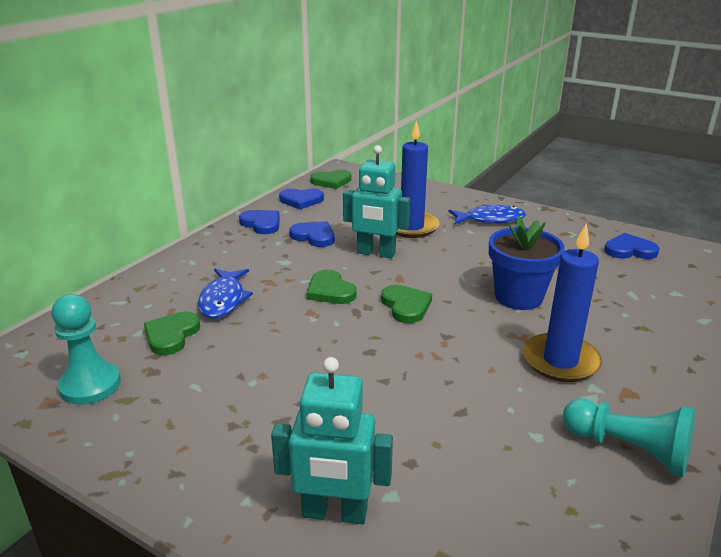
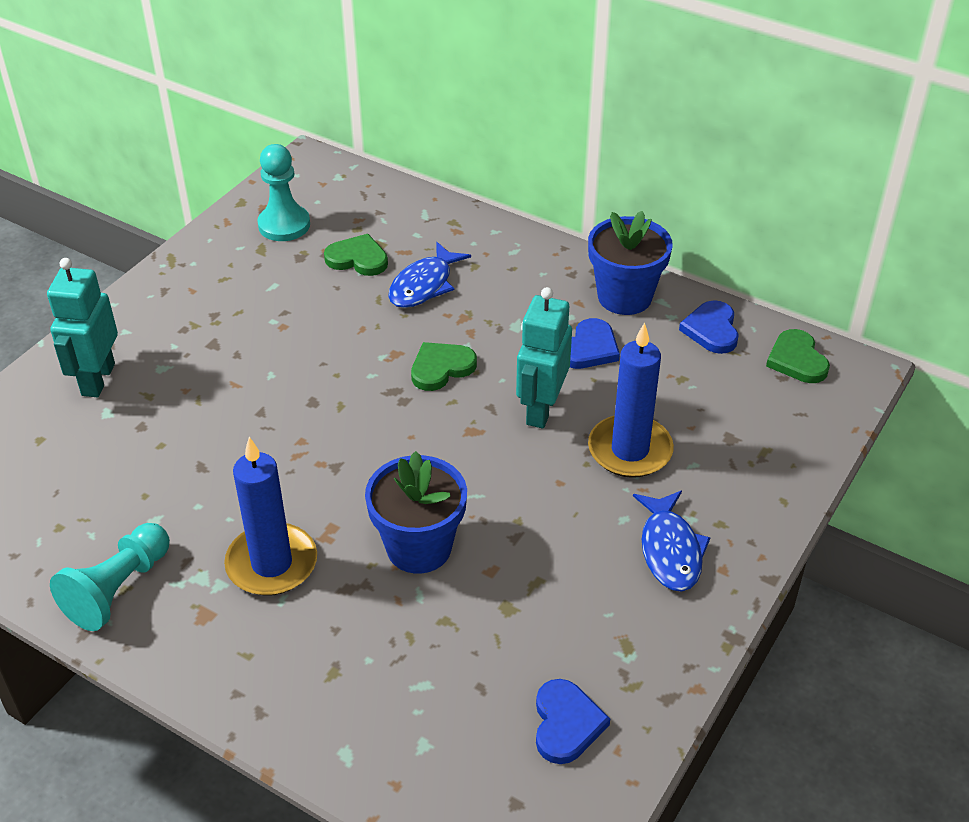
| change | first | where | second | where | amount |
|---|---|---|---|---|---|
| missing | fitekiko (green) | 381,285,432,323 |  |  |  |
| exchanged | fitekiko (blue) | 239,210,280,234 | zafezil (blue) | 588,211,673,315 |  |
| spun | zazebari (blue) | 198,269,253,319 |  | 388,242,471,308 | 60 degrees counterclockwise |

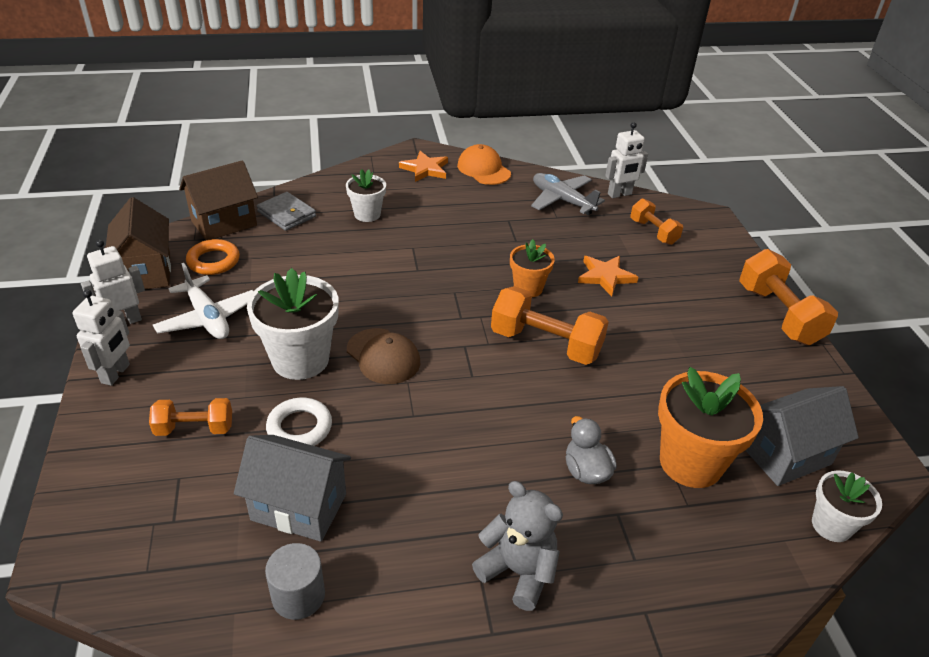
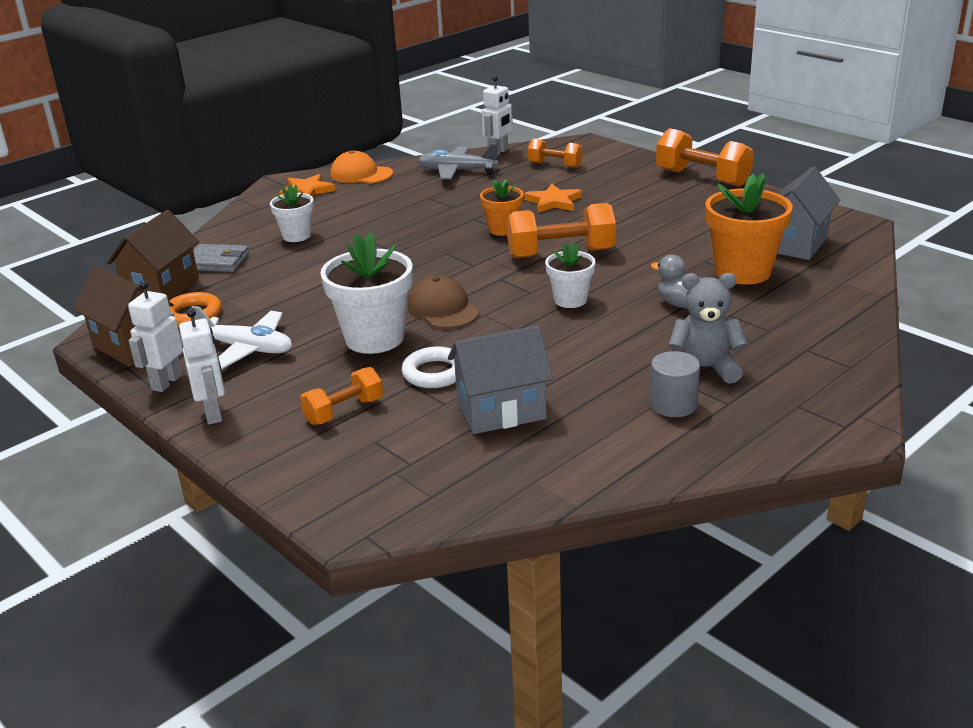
| change | first | where | second | where | amount |
|---|---|---|---|---|---|
| relocated | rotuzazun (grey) | 265,543,325,620 |  | 650,351,700,417 |  |
| relocated | zafezil (white) | 812,470,882,542 |  | 545,242,595,308 |  |
| spun | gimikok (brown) | 347,328,420,384 |  | 408,276,479,329 | 135 degrees counterclockwise |

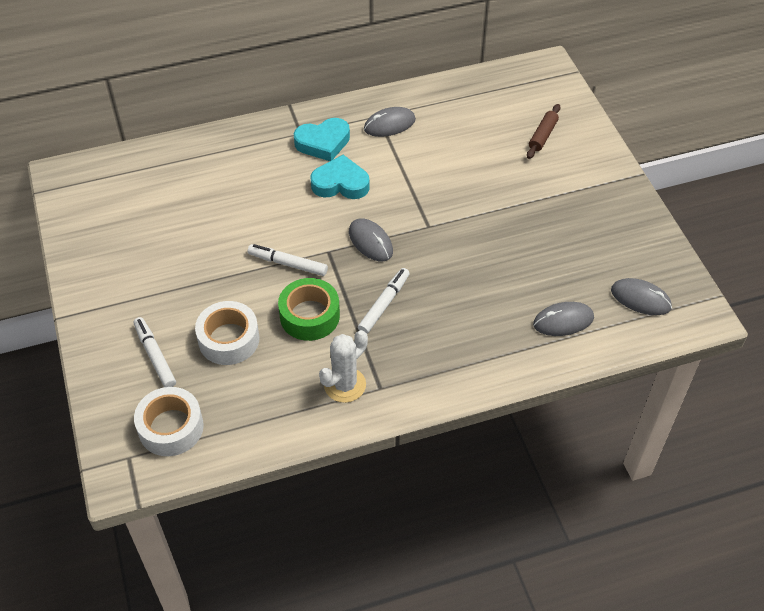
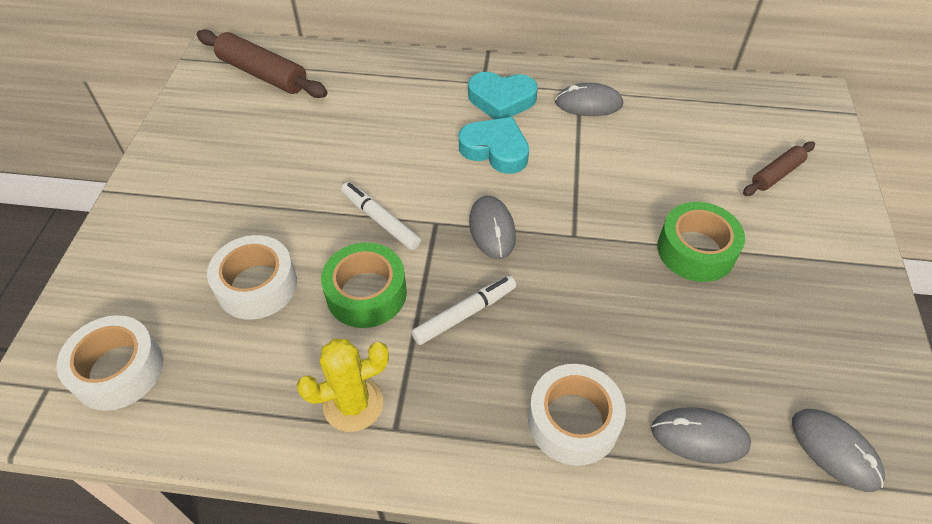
| change | first | where | second | where | amount |
|---|---|---|---|---|---|
| missing | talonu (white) | 134,317,176,387 |  |  |  |
| appeared |  |  | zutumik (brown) | 197,29,328,98 |  |
| appeared |  |  | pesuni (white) | 528,364,626,466 |  |
| appeared |  |  | pesuni (green) | 657,202,745,282 |  |
| colour | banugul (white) | 319,330,368,403 | banugul (yellow) | 296,339,389,432 |  |

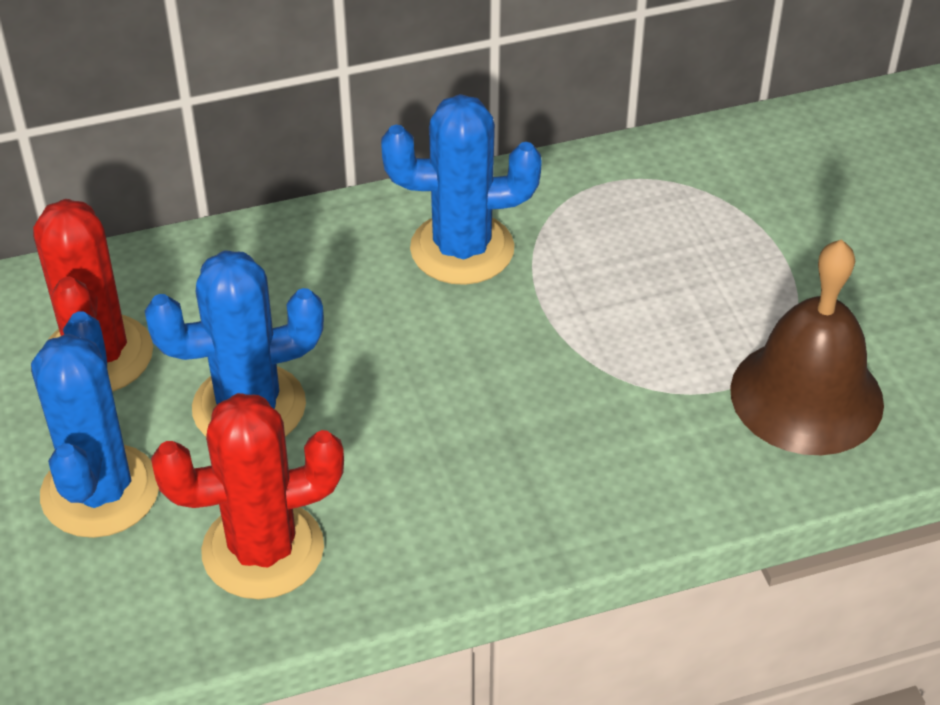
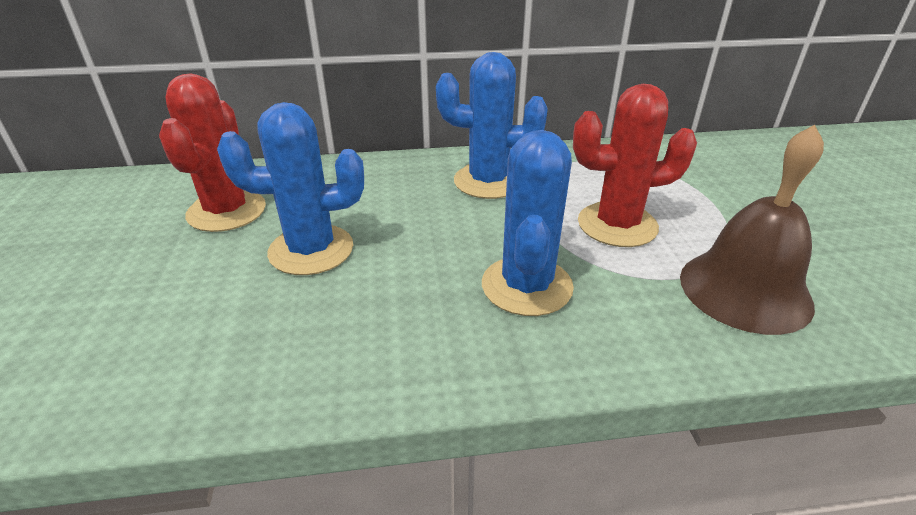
| change | first | where | second | where | amount |
|---|---|---|---|---|---|
| relocated | banugul (blue) | 31,311,159,538 |  | 482,130,574,316 |  |
| relocated | banugul (red) | 151,393,344,599 |  | 573,84,697,247 |  |

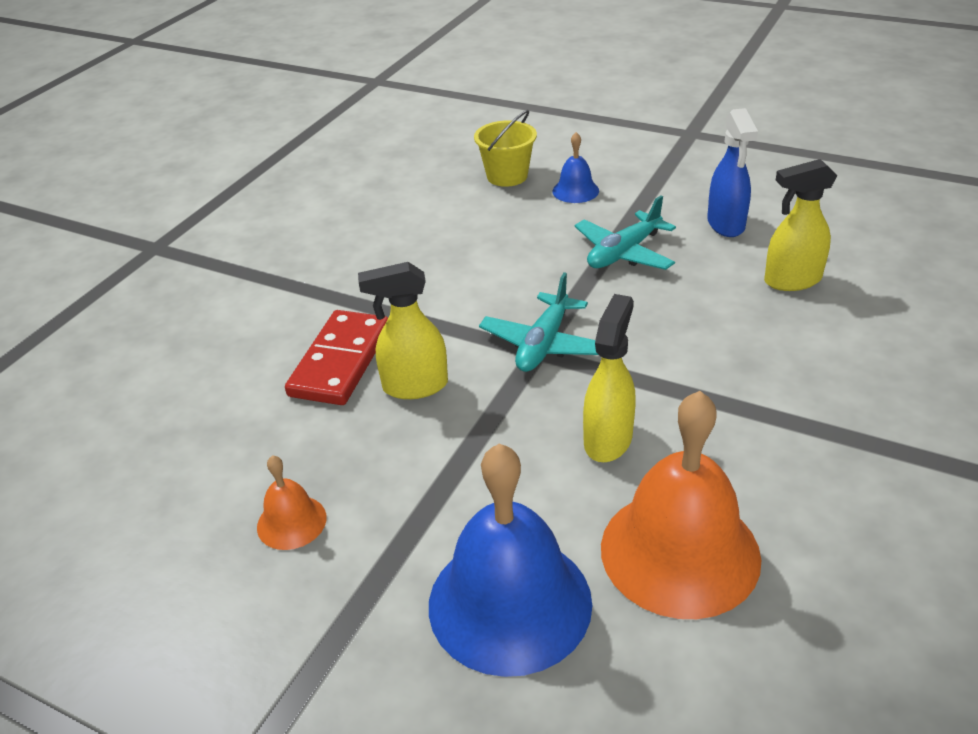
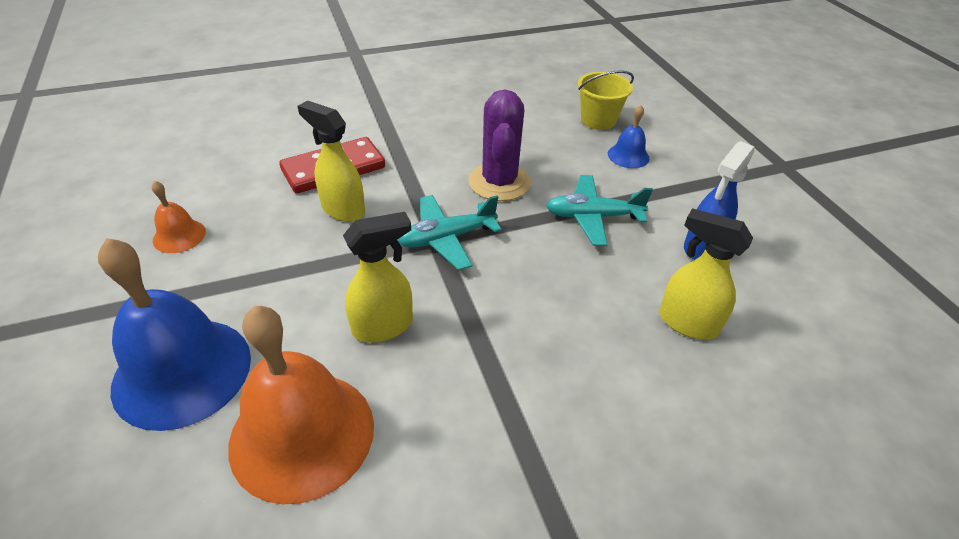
| change | first | where | second | where | amount |
|---|---|---|---|---|---|
| appeared |  |  | banugul (purple) | 468,90,531,201 |  |

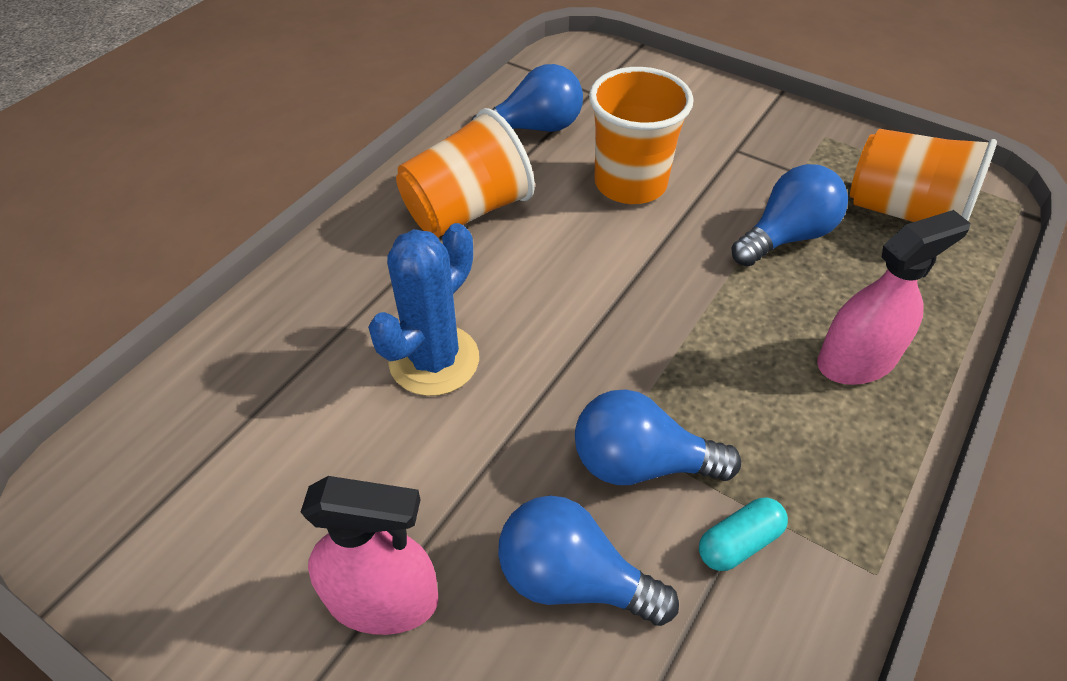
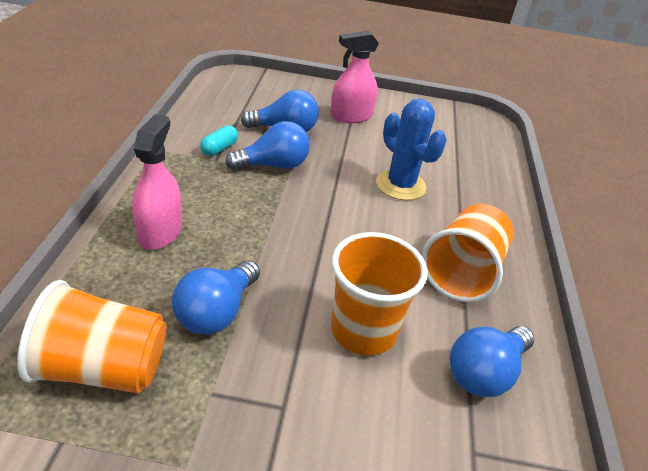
| change | first | where | second | where | amount |
|---|---|---|---|---|---|
| spun | banugul (blue) | 368,223,479,396 |  | 376,99,447,200 | 45 degrees counterclockwise |
| spun | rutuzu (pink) | 817,210,970,385 |  | 132,114,182,250 | 150 degrees clockwise |

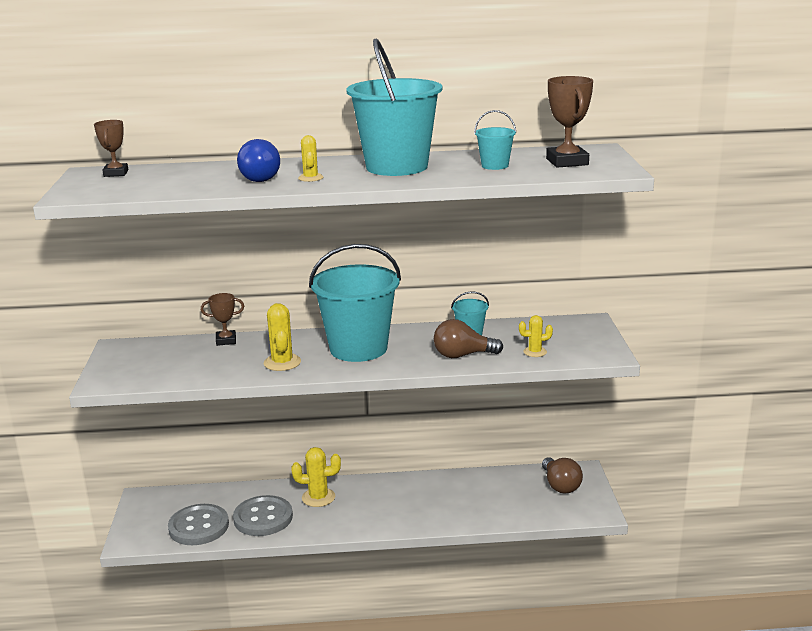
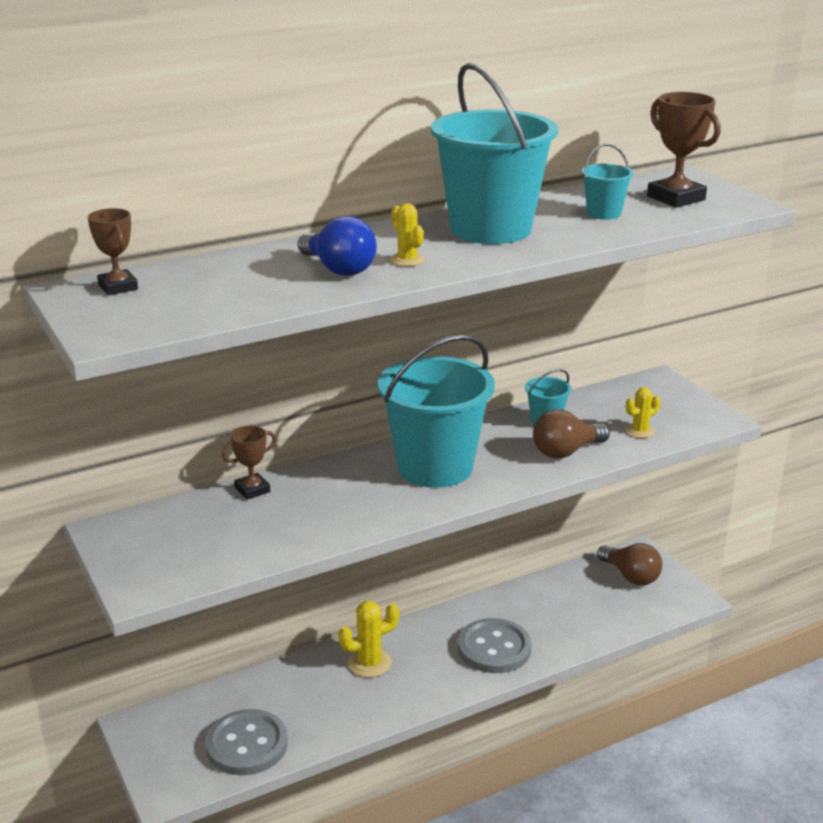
| change | first | where | second | where | amount |
|---|---|---|---|---|---|
| missing | banugul (yellow) | 264,303,301,371 |  |  |  |
| relocated | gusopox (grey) | 233,495,293,536 |  | 458,618,532,673 |  |

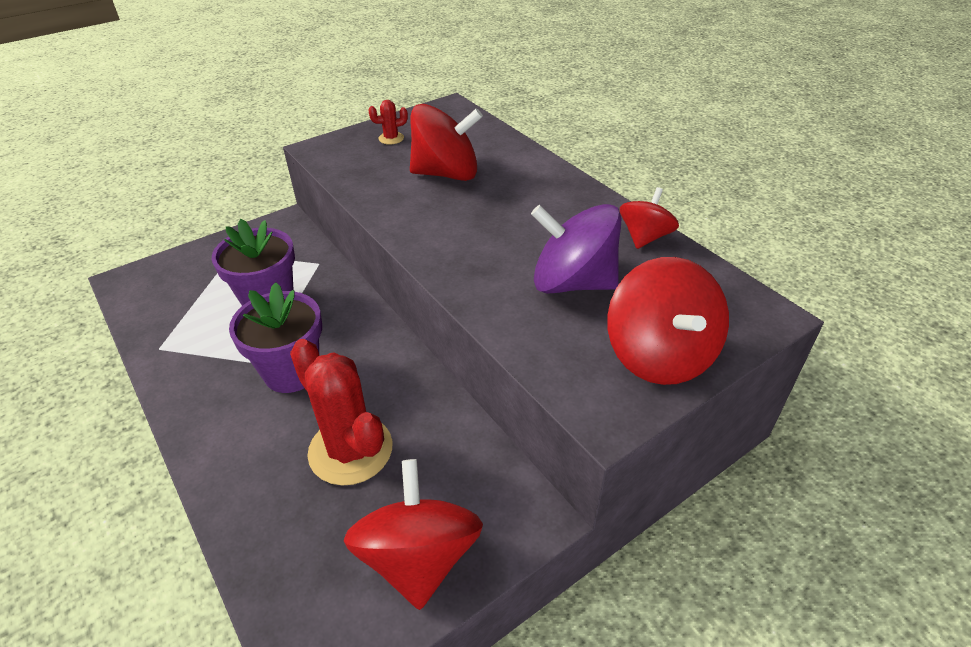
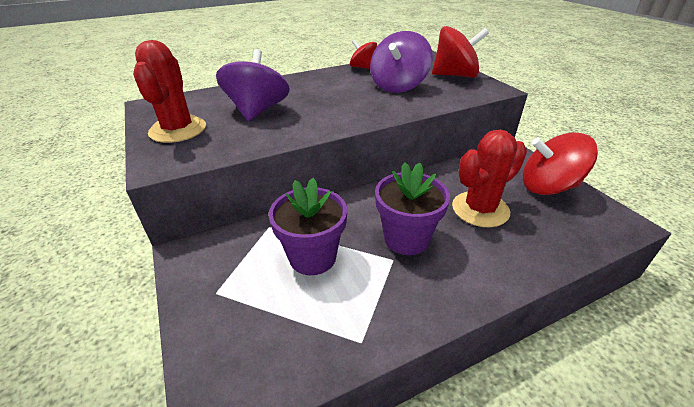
| change | first | where | second | where | amount |
|---|---|---|---|---|---|
| colour | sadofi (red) | 410,104,483,181 | sadofi (purple) | 216,49,290,122 |  |
| size | banugul (red) | 368,100,408,145 |  | 133,40,206,143 | x2.30 |

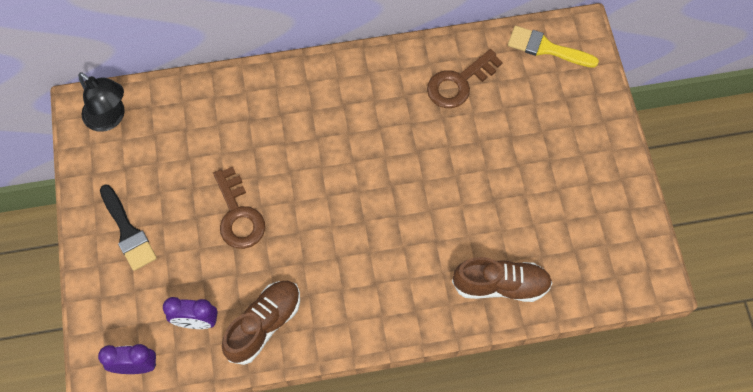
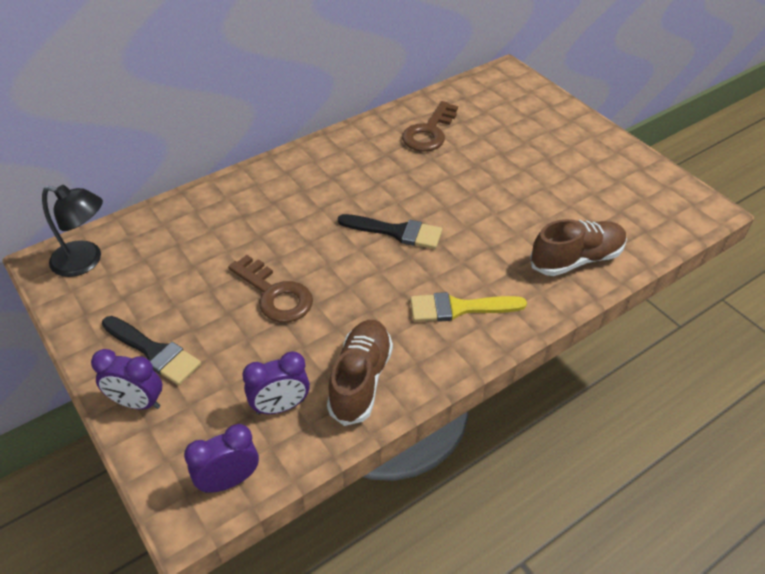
| change | first | where | second | where | amount |
|---|---|---|---|---|---|
| appeared |  |  | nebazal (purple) | 91,349,162,410 |  |
| appeared |  |  | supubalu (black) | 338,214,442,249 |  |
| relocated | supubalu (yellow) | 508,26,599,68 |  | 410,292,527,322 |  |

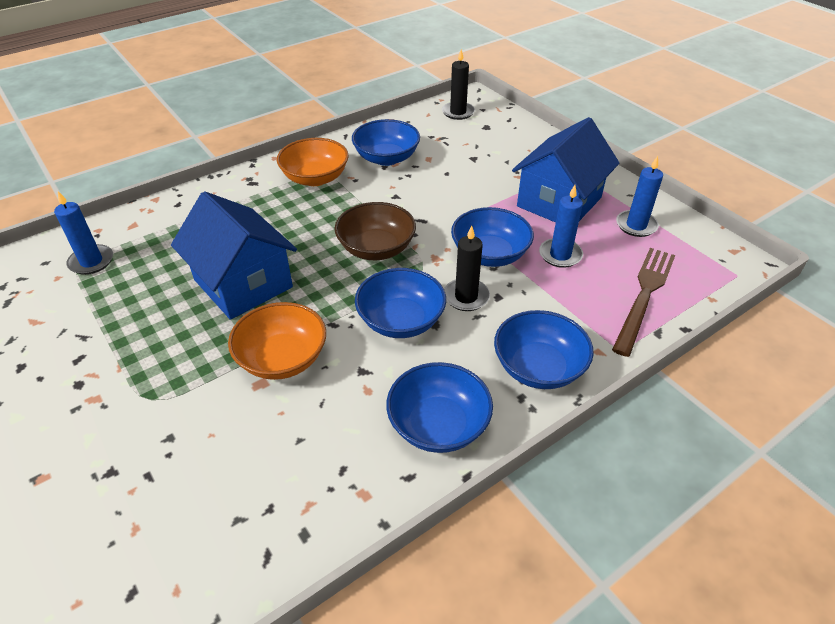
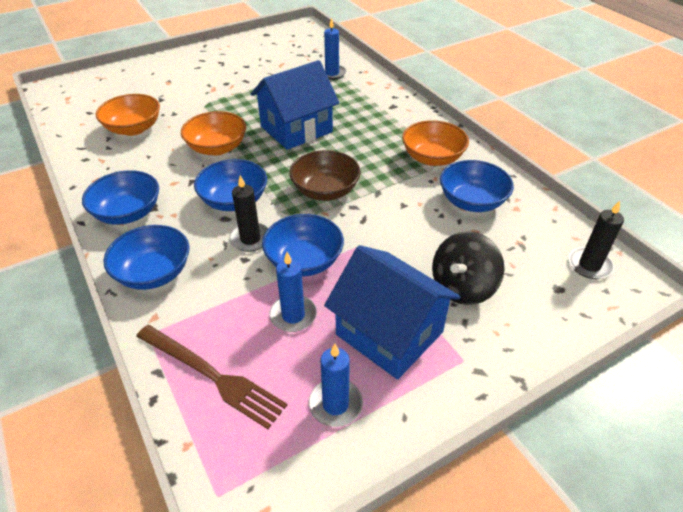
| change | first | where | second | where | amount |
|---|---|---|---|---|---|
| appeared |  |  | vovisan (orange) | 96,94,160,136 |  |
| appeared |  |  | sadofi (black) | 432,231,505,305 |  |

